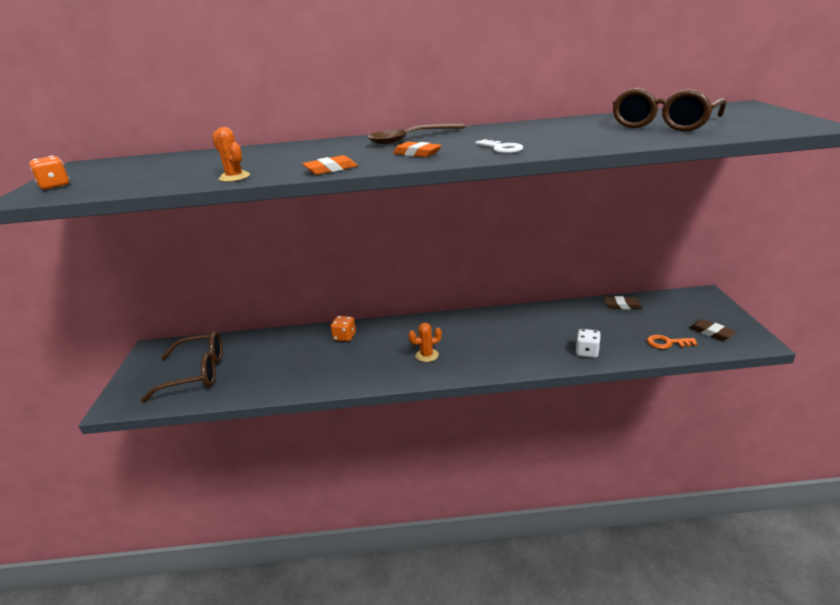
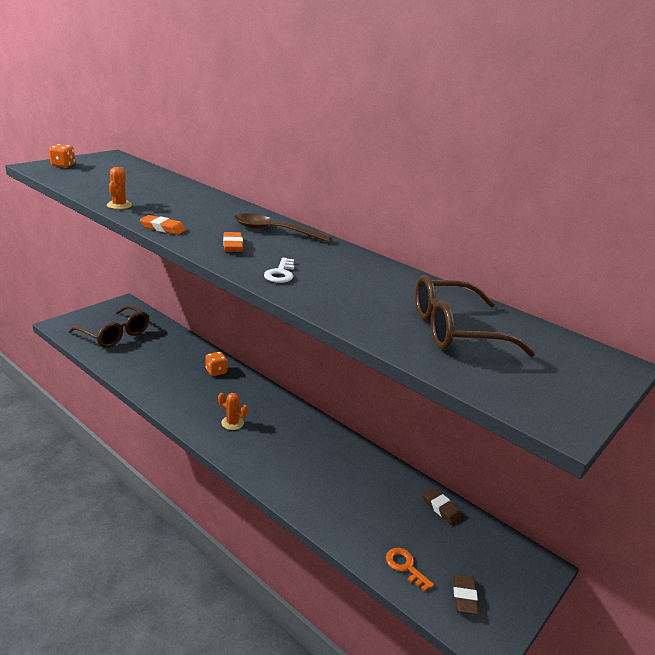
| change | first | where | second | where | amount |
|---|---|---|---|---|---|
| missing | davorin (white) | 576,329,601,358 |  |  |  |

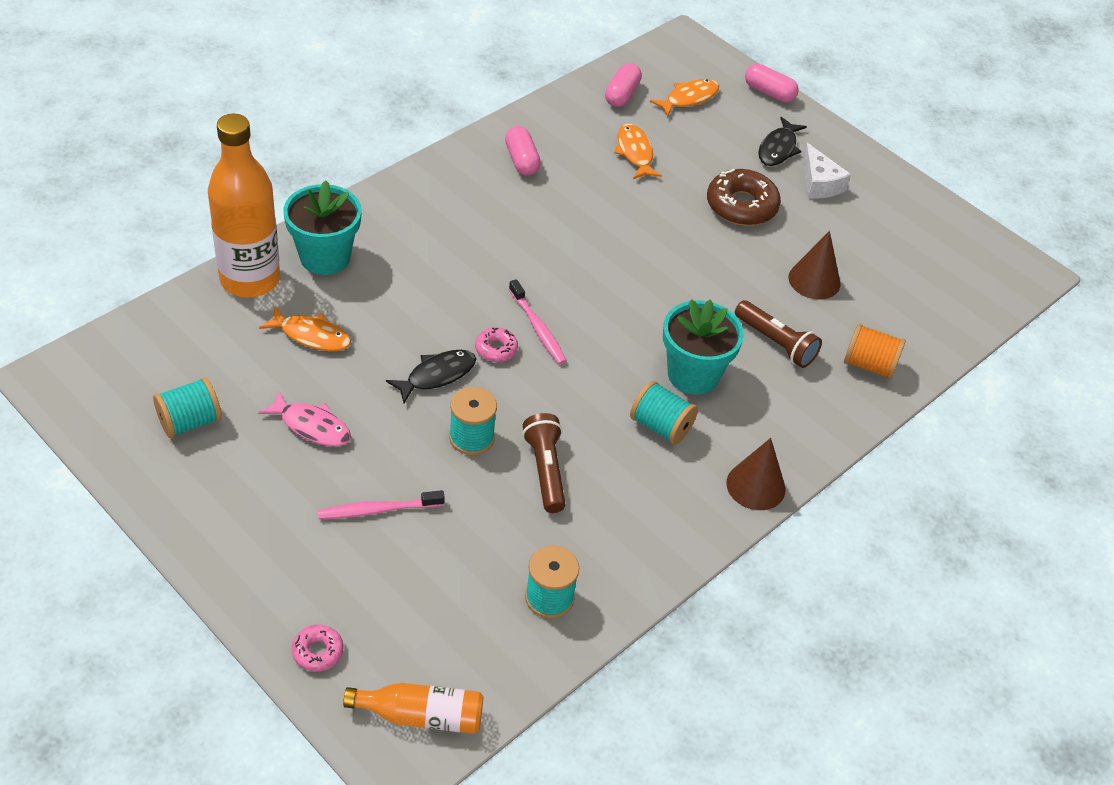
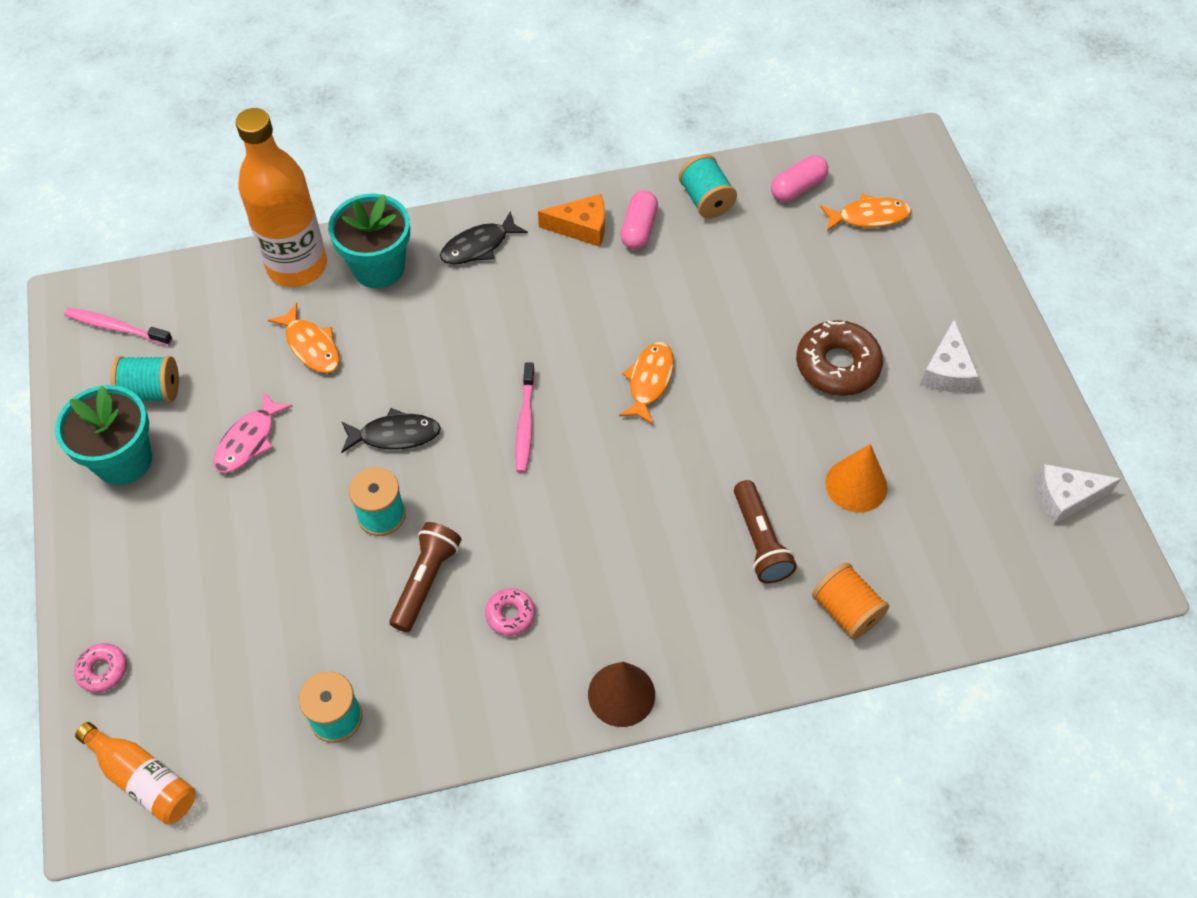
| change | first | where | second | where | amount |
|---|---|---|---|---|---|
| missing | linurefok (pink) | 745,64,799,102 |  |  |  |
| appeared |  |  | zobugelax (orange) | 538,194,605,247 |  |
| appeared |  |  | zobugelax (white) | 1037,464,1121,524 |  |
| relocated | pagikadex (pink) | 318,490,445,519 |  | 64,308,173,346 |  |
| relocated | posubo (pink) | 475,327,518,362 |  | 485,588,535,636 |  |
| relocated | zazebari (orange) | 614,124,662,179 |  | 619,342,674,425 |  |
| relocated | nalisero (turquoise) | 630,381,698,445 |  | 679,154,737,219 |  |
| relocated | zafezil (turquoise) | 663,299,744,395 |  | 55,385,152,485 |  |
| relocated | zazebari (black) | 758,117,807,166 |  | 440,211,528,264 |  |
| colour | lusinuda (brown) | 788,231,840,299 | lusinuda (orange) | 825,444,888,512 |  |
| spun | zazebari (pink) | 258,391,351,447 |  | 214,391,293,473 | 60 degrees clockwise |

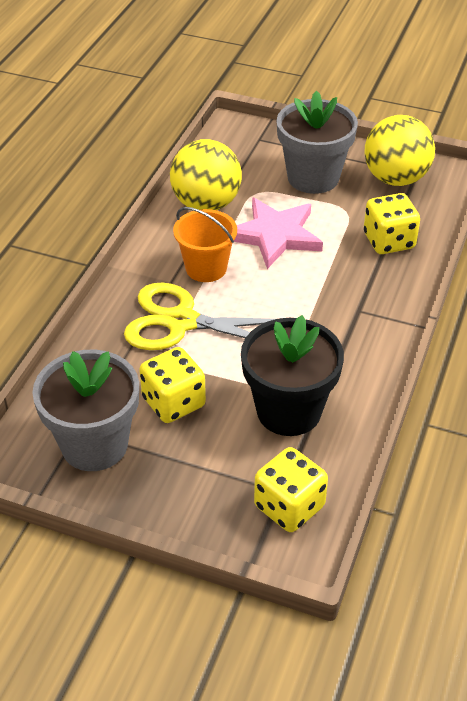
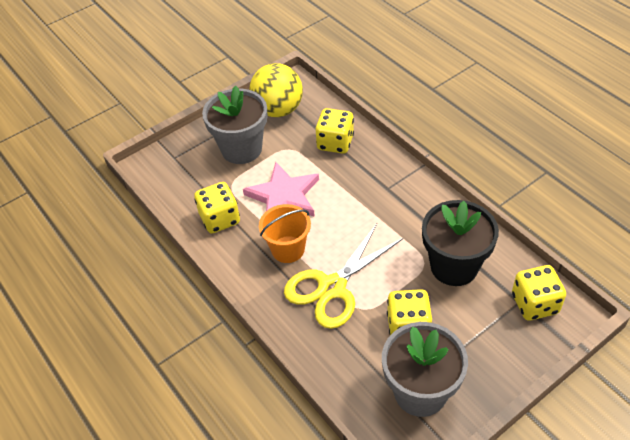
| change | first | where | second | where | amount |
|---|---|---|---|---|---|
| exchanged | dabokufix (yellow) | 170,139,242,210 | davorin (yellow) | 194,182,240,234 |  |

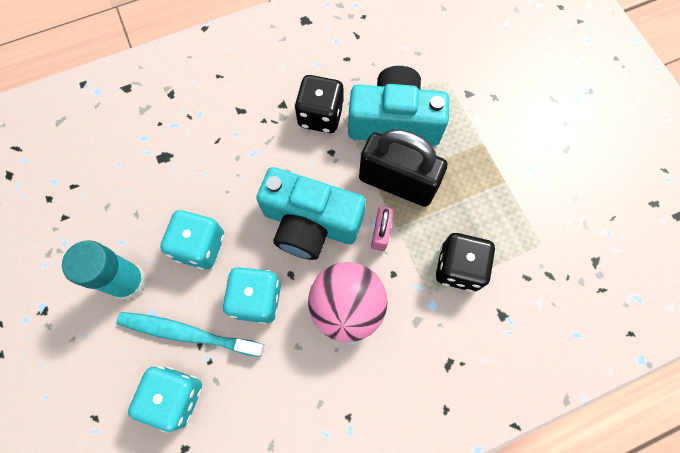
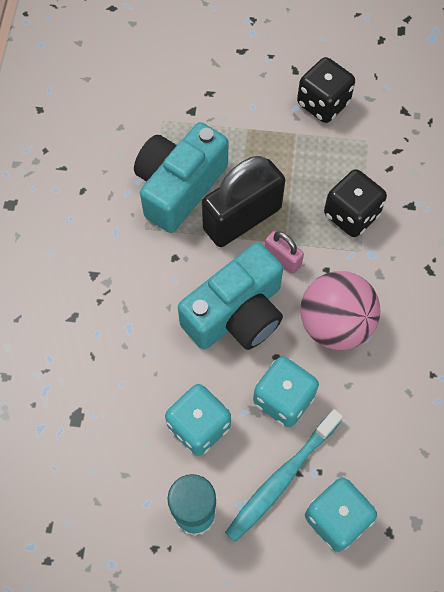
| change | first | where | second | where | amount |
|---|---|---|---|---|---|
| relocated | davorin (black) | 294,75,344,133 |  | 297,57,355,123 |  |

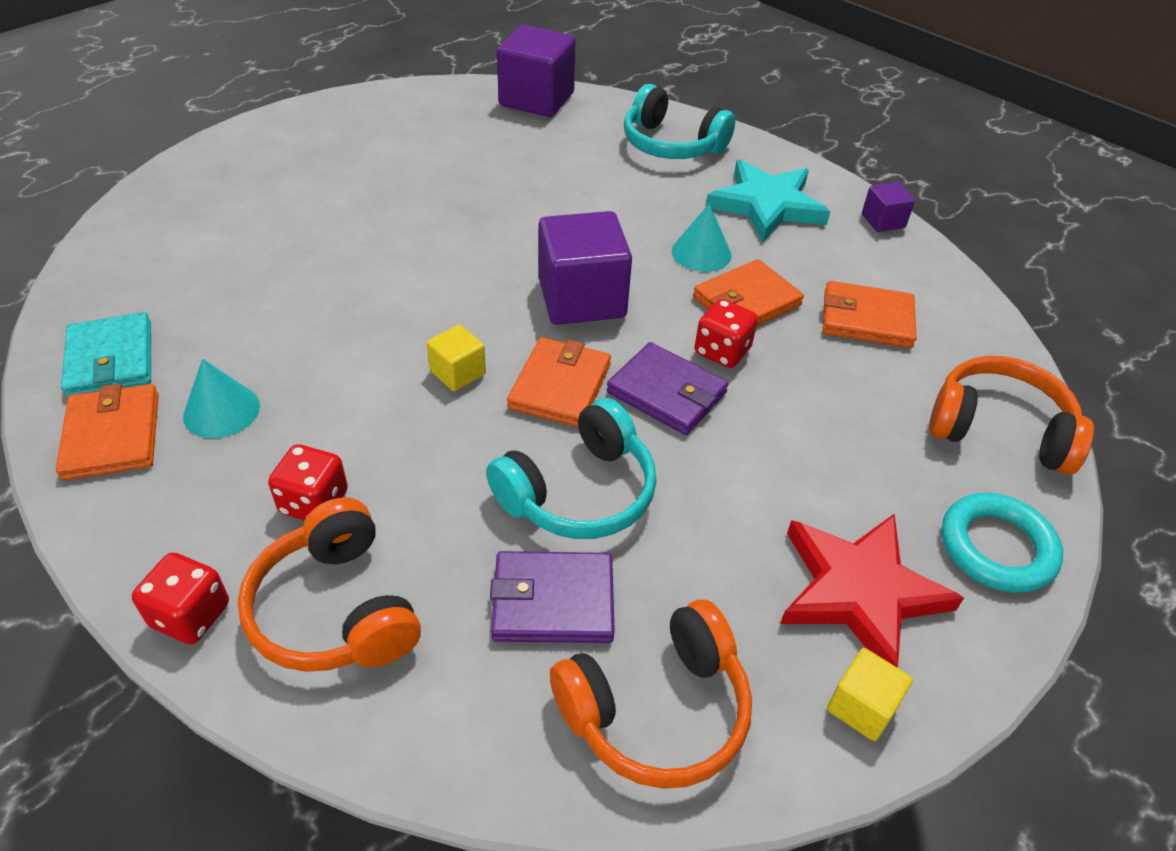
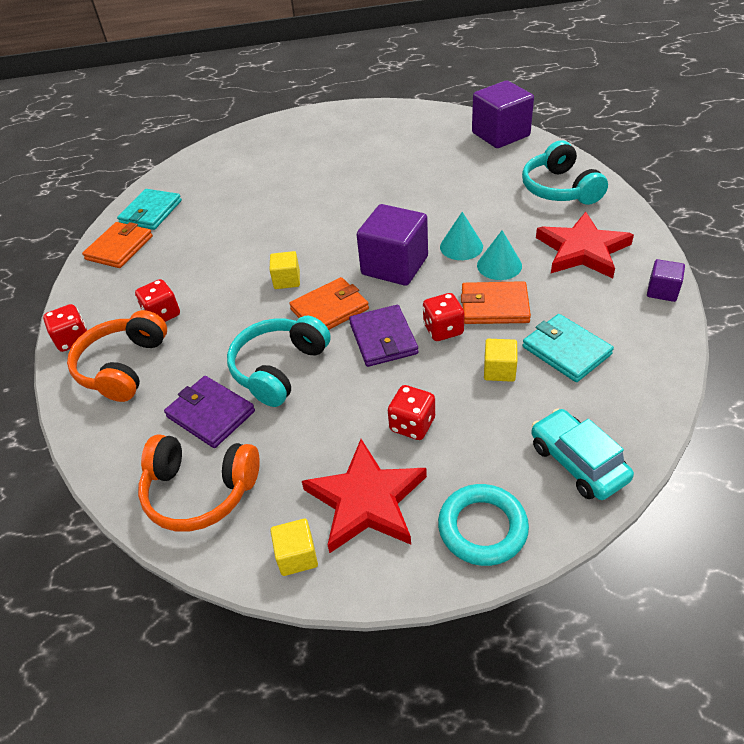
| change | first | where | second | where | amount |
|---|---|---|---|---|---|
| appeared |  |  | davorin (red) | 388,385,435,440 |  |
| appeared |  |  | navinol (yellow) | 484,339,517,382 |  |
| relocated | lusinuda (turquoise) | 183,359,260,438 |  | 440,212,483,260 |  |
| exchanged | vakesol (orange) | 929,356,1094,475 | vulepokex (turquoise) | 531,409,634,500 |  |
| colour | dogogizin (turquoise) | 705,159,830,242 | dogogizin (red) | 536,212,634,278 |  |
| colour | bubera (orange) | 823,281,917,348 | bubera (turquoise) | 523,314,614,382 |  |
| spun | vakesol (turquoise) | 486,398,657,539 |  | 227,316,331,407 | 120 degrees clockwise |

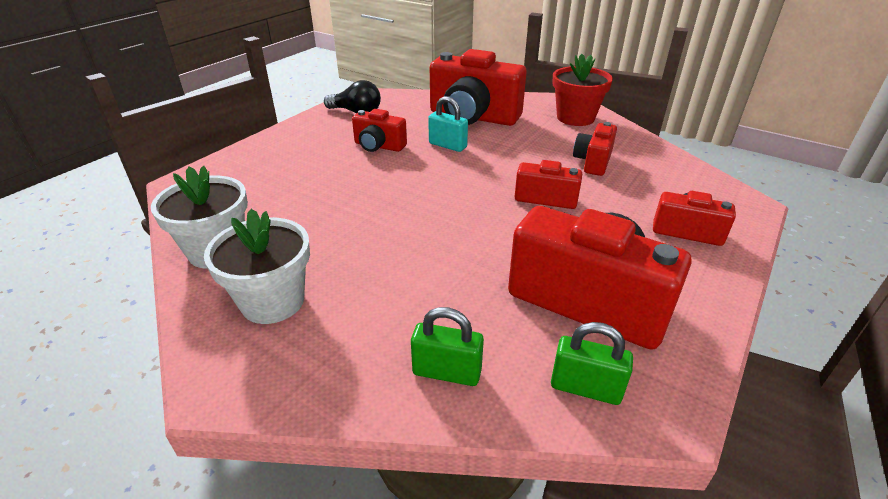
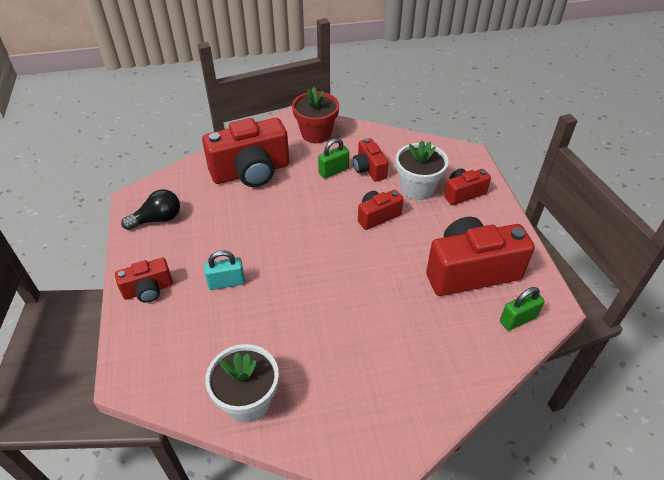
| change | first | where | second | where | amount |
|---|---|---|---|---|---|
| relocated | zafezil (white) | 204,209,310,324 |  | 396,140,448,200 |  |
| relocated | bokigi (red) | 352,109,407,152 |  | 115,258,173,303 |  |
| relocated | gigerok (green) | 411,307,484,386 |  | 318,138,349,178 |  |
| relocated | gigerok (turquoise) | 428,96,468,152 |  | 204,250,245,290 |  |

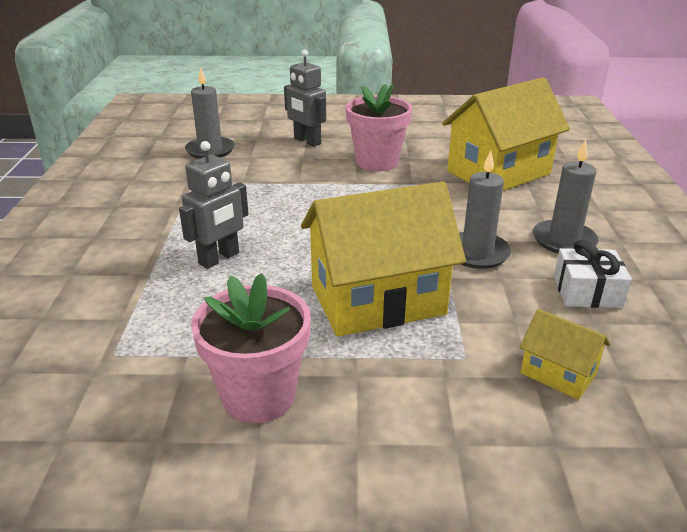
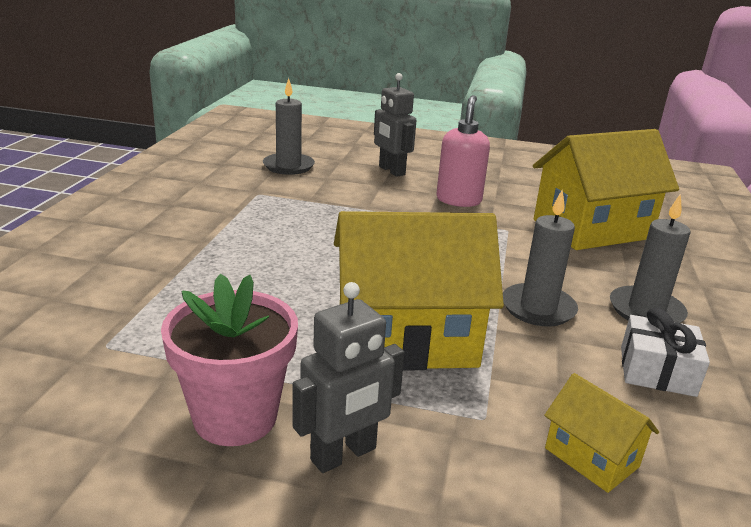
| change | first | where | second | where | amount |
|---|---|---|---|---|---|
| relocated | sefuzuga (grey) | 179,141,248,269 |  | 293,282,405,473 |  |
| exchanged | zafezil (pink) | 346,83,412,171 | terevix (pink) | 437,95,490,207 |  |

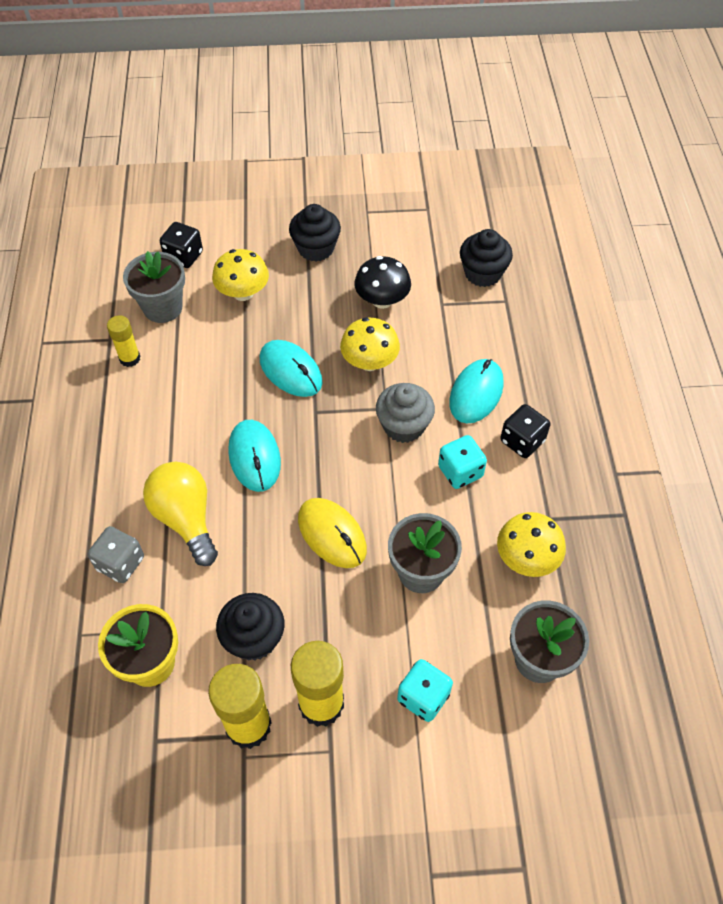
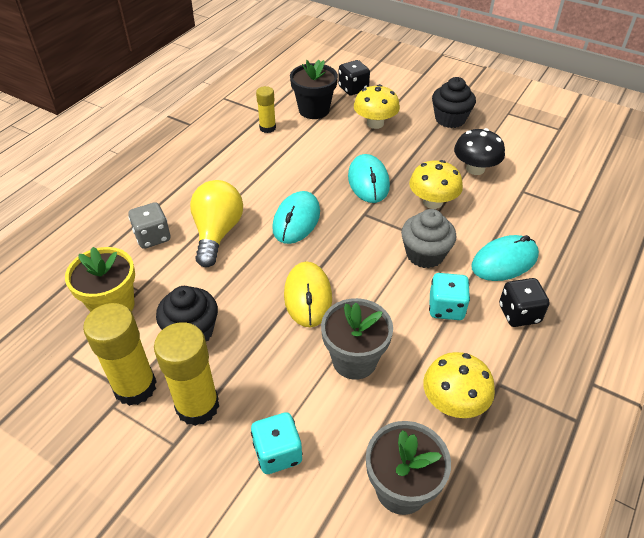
| change | first | where | second | where | amount |
|---|---|---|---|---|---|
| missing | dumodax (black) | 460,229,513,287 |  |  |  |
| colour | zafezil (grey) | 123,251,185,323 | zafezil (black) | 290,60,338,119 |  |

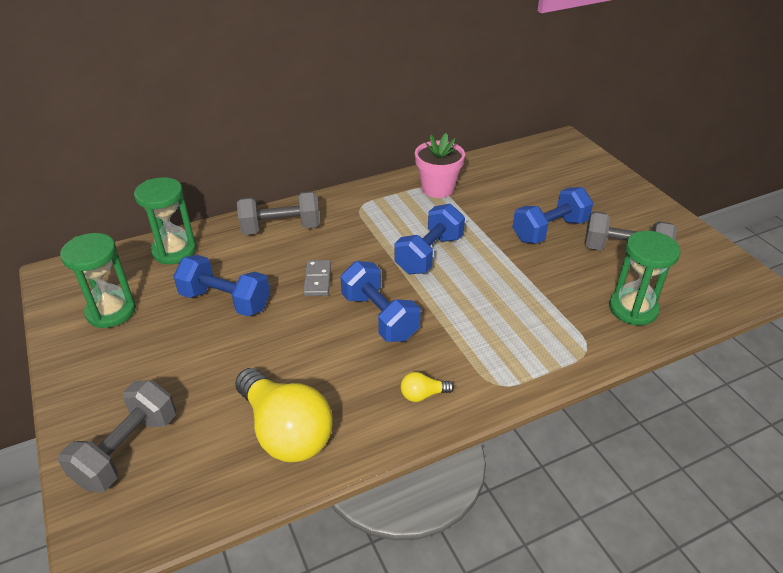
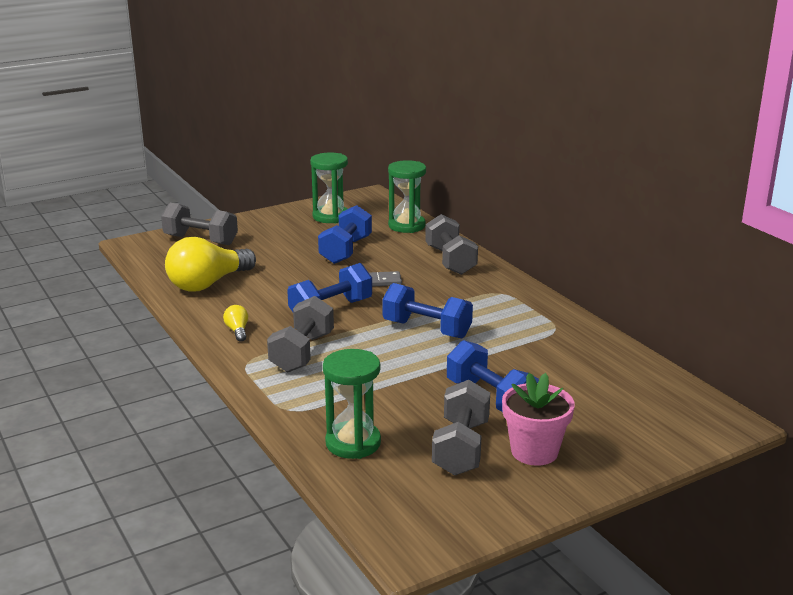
| change | first | where | second | where | amount |
|---|---|---|---|---|---|
| appeared |  |  | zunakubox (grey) | 267,296,334,373 |  |
| relocated | zafezil (pink) | 415,133,465,198 |  | 502,373,575,466 |  |

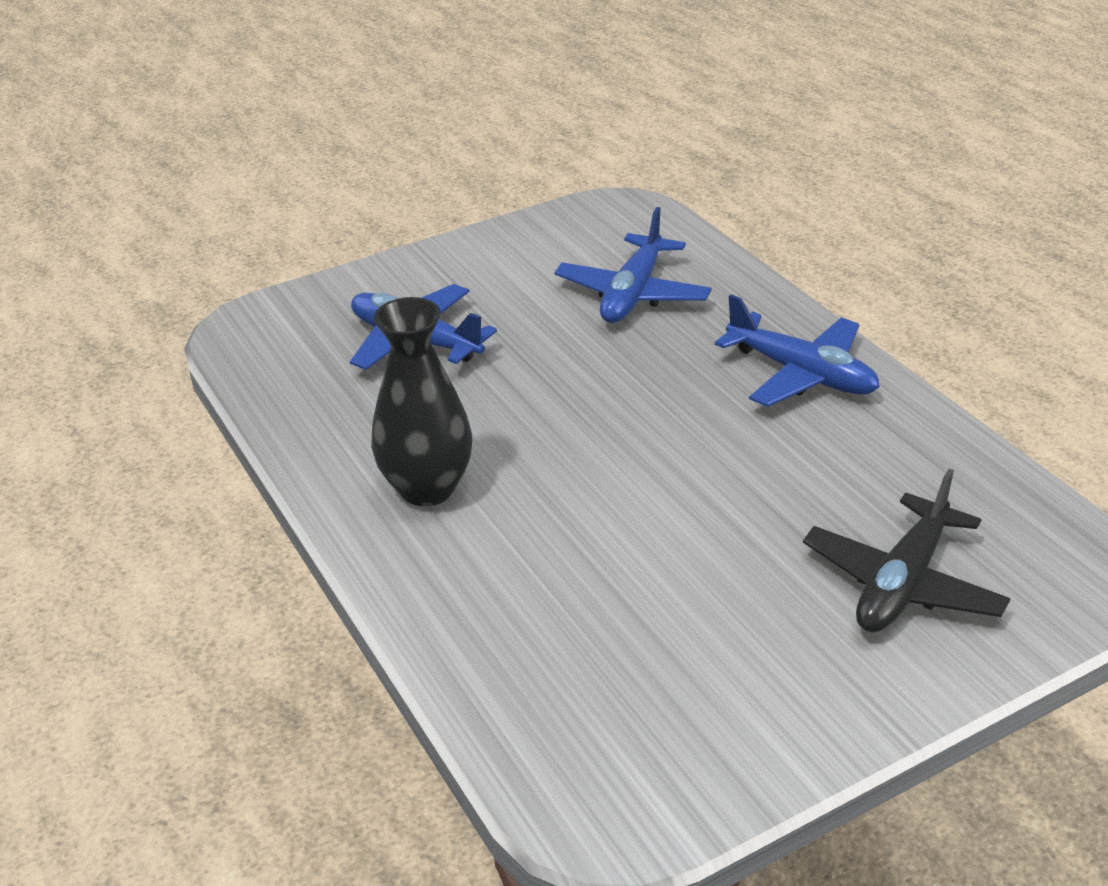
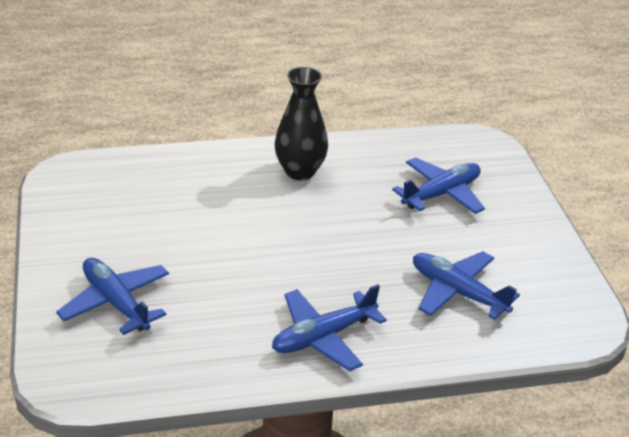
| change | first | where | second | where | amount |
|---|---|---|---|---|---|
| colour | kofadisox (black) | 803,469,1011,632 | kofadisox (blue) | 56,258,169,335 |  |

